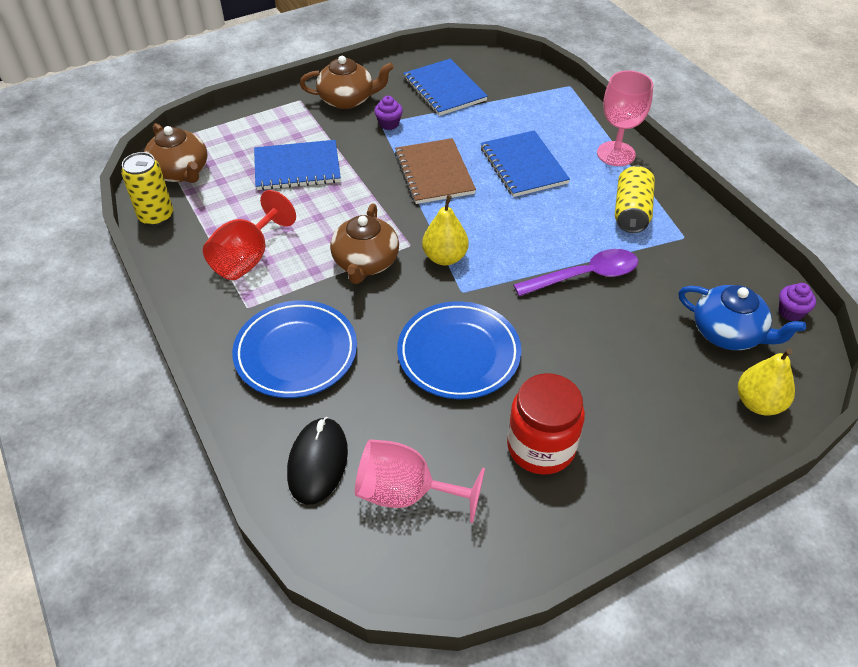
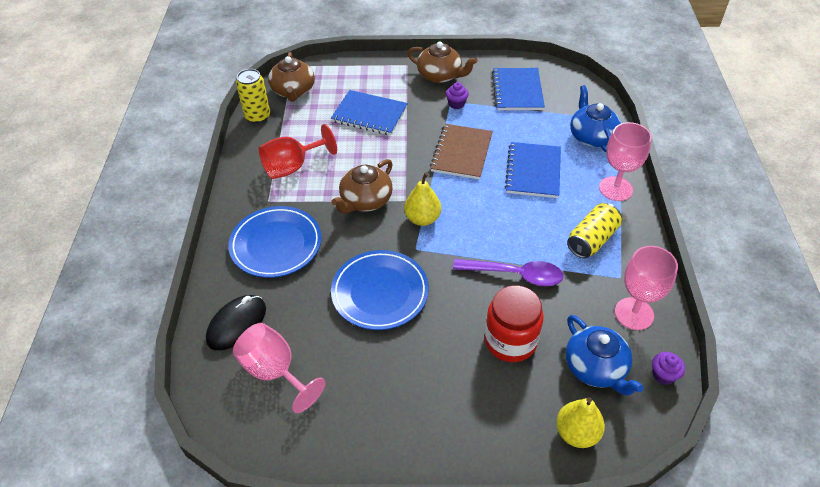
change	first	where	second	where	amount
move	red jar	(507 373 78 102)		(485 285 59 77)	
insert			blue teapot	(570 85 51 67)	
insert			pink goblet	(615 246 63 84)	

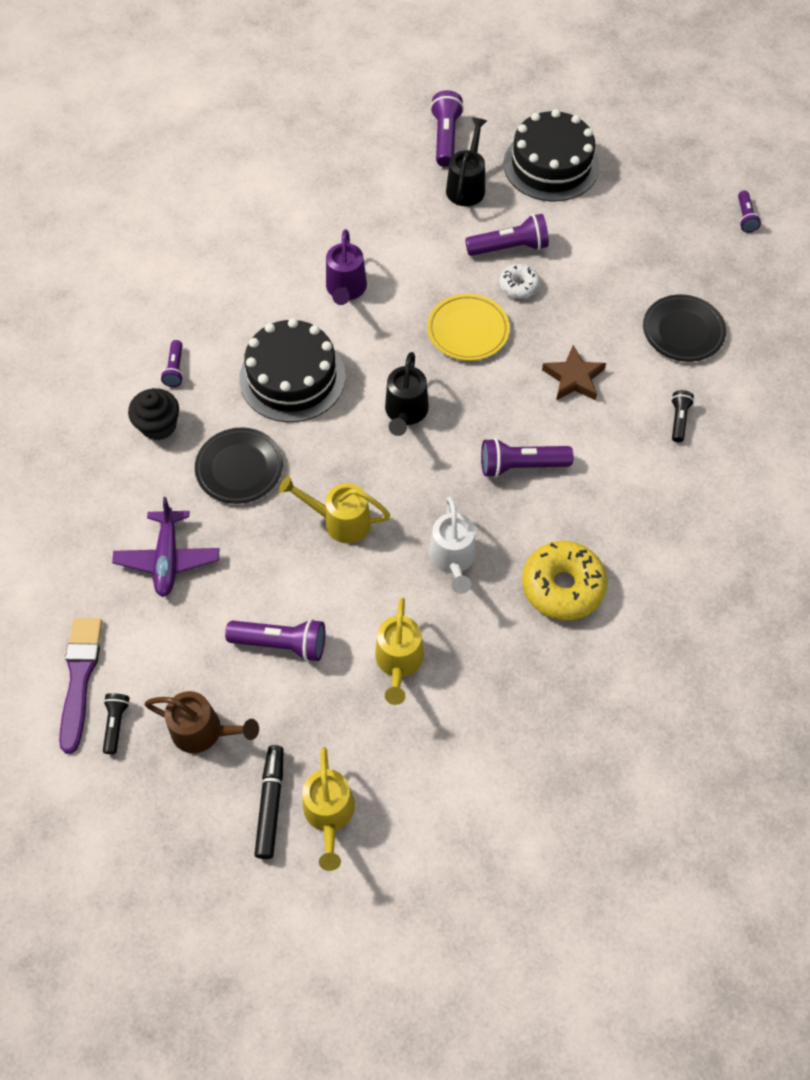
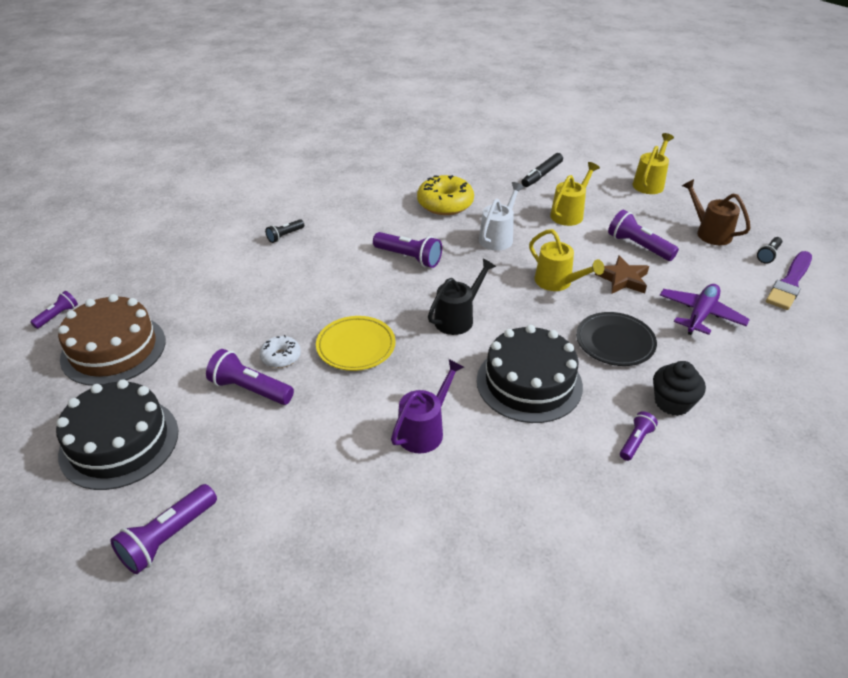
change	first	where	second	where	amount
insert			brown cake	(58 294 108 92)	
move	black marker	(254 745 30 114)		(522 153 41 34)	
move	brown star	(542 345 64 55)		(595 255 54 39)	
delete	black watering can	(446 118 41 88)			
delete	black plate	(643 295 83 67)			

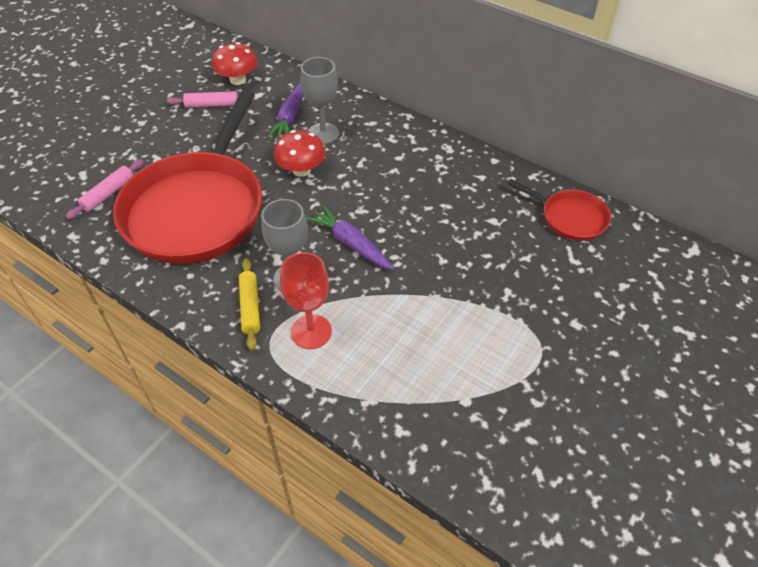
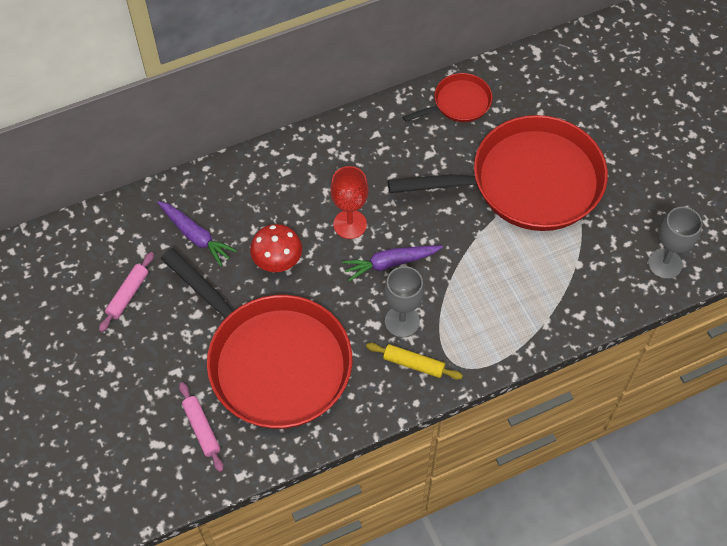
change	first	where	second	where	amount
move	red goblet	(280 252 52 97)		(330 166 38 73)	
insert			red pan	(388 115 220 116)	
move	grey goblet	(300 57 39 87)		(648 207 54 72)	
delete	red mushroom	(212 42 46 43)			

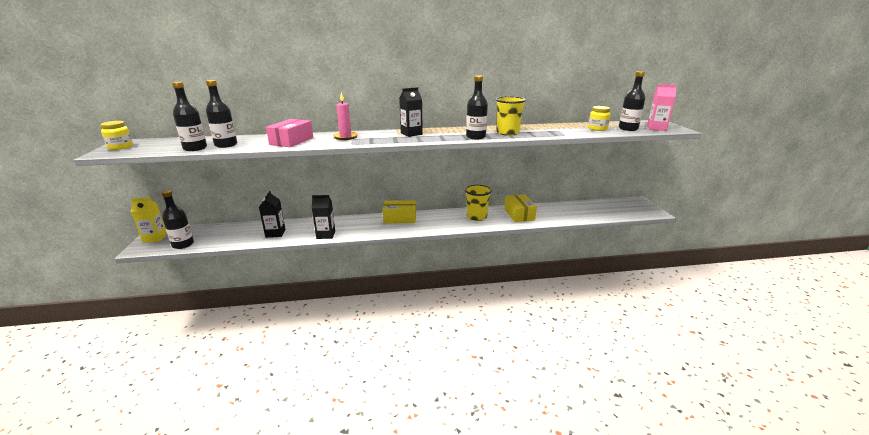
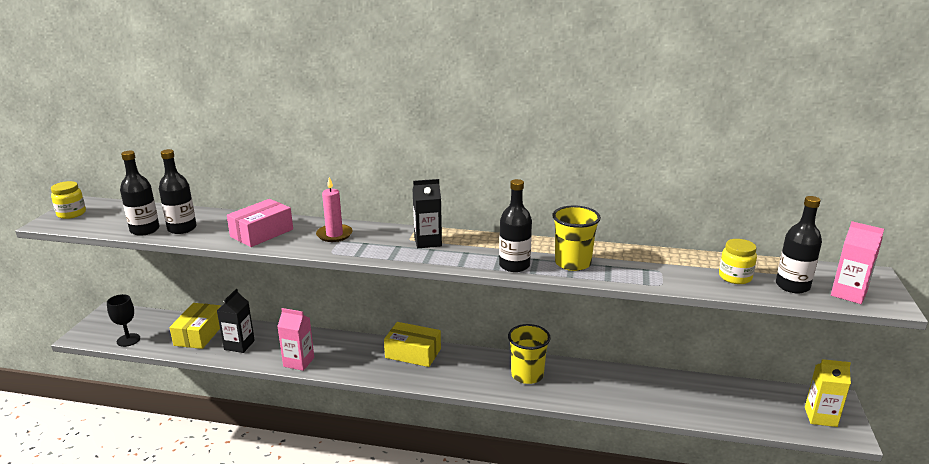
change	first	where	second	where	amount
replace	black bottle	(161 190 33 59)	black goblet	(107 294 33 53)	
move	yellow box	(504 195 33 27)		(169 303 52 46)	
recolor	black carton	(312 195 23 44)	pink carton	(277 308 37 63)	
move	yellow carton	(131 198 36 45)		(805 359 46 68)	

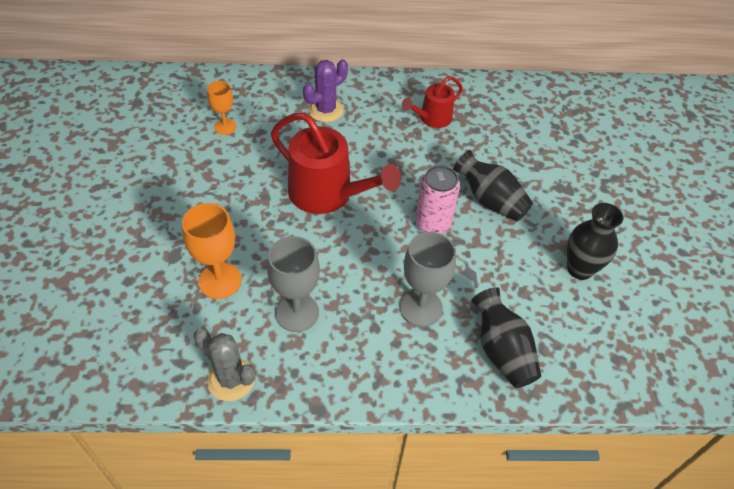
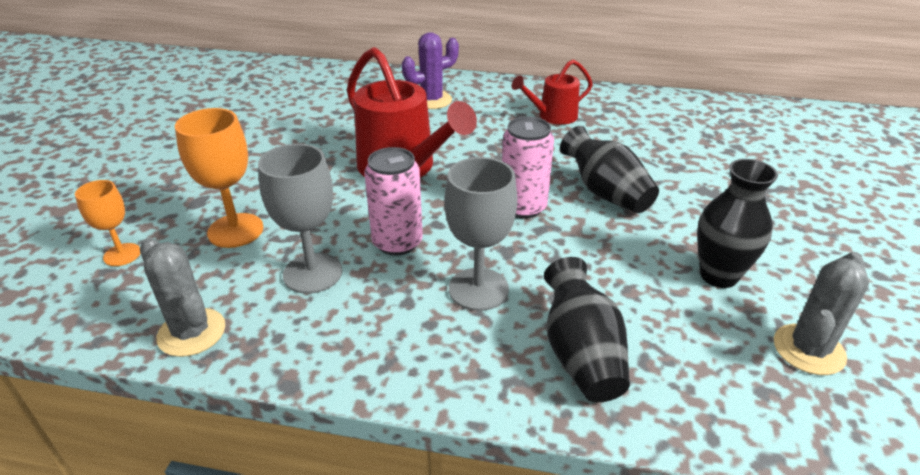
change	first	where	second	where	amount
move	orange goblet	(207 81 30 54)		(75 180 65 86)	
insert			pink can	(364 147 59 109)	
insert			grey cactus	(774 252 95 123)	

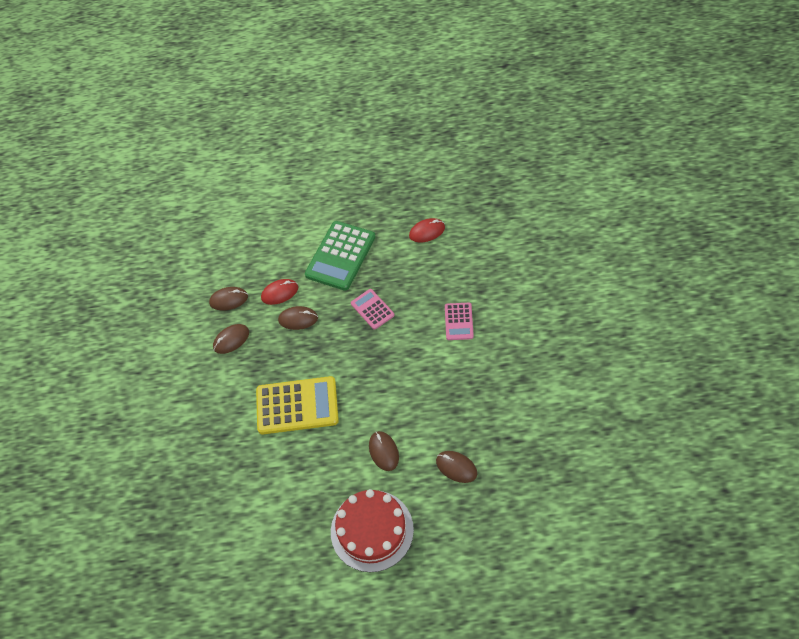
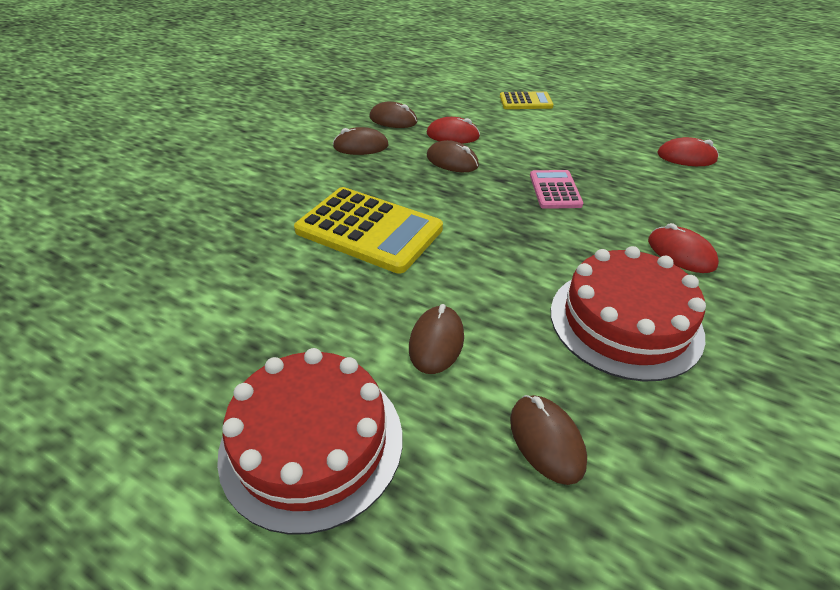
change	first	where	second	where	amount
insert			yellow calculator	(500 91 54 18)	
insert			red cake	(551 246 155 136)	
replace	pink calculator	(445 303 29 37)	red mouse	(648 223 71 50)	
delete	green calculator	(305 221 71 70)			

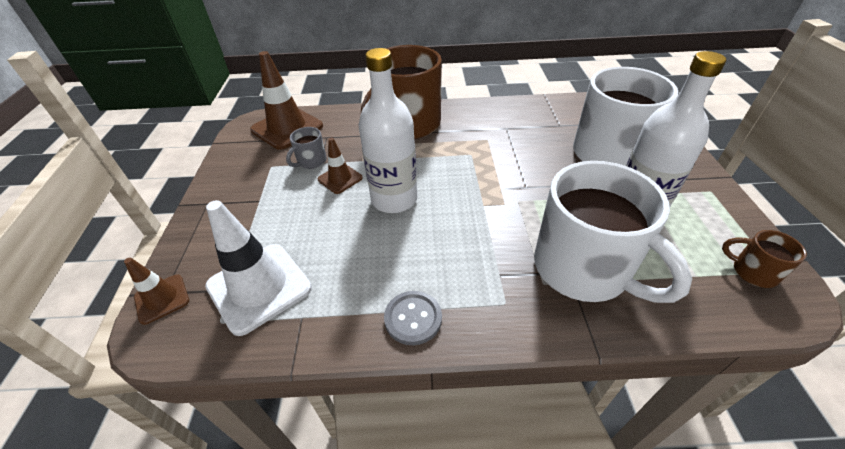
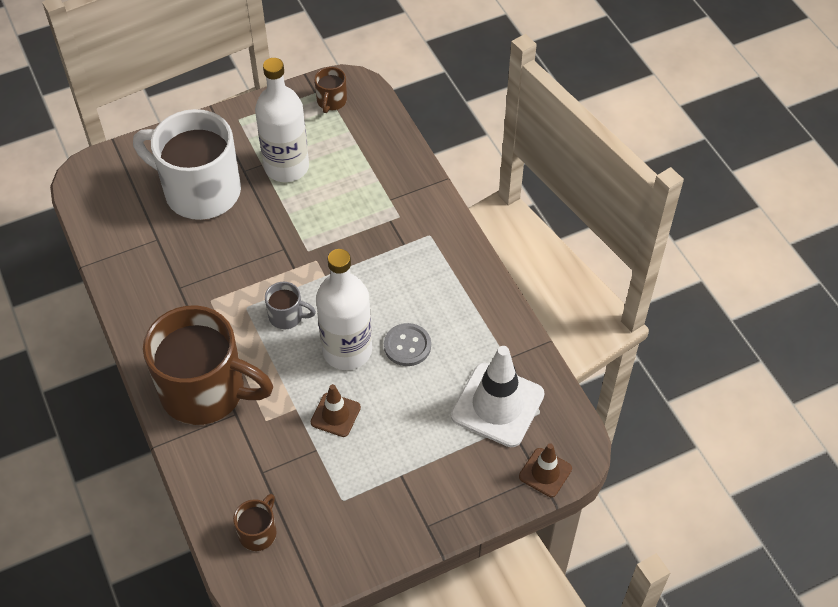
change	first	where	second	where	amount
replace	brown traffic cone	(250 51 73 99)	brown mug	(233 494 43 57)	
move	grey mug	(286 127 41 42)		(265 282 51 47)	
move	grey button	(384 291 58 54)		(384 323 47 43)	
delete	white mug	(534 161 158 142)			

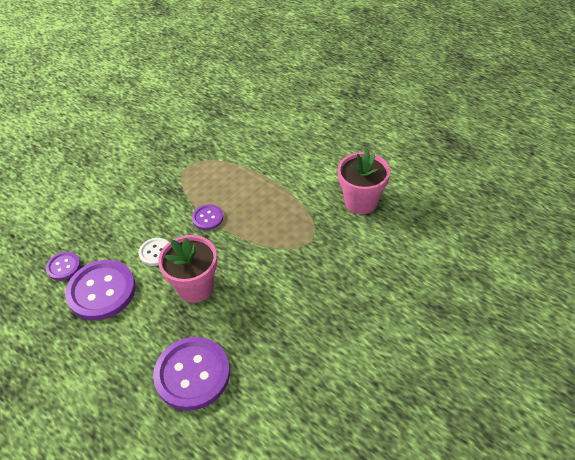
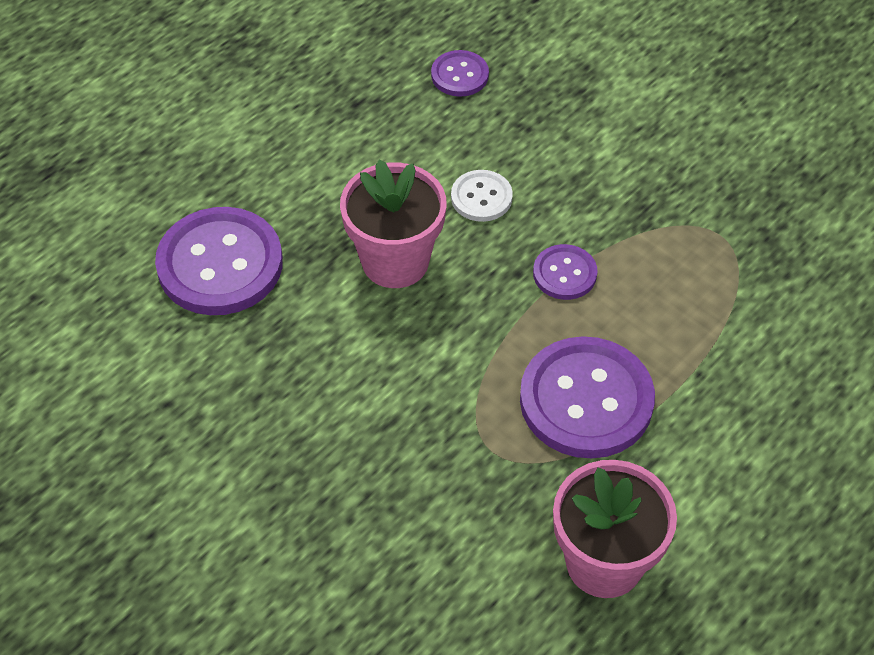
change	first	where	second	where	amount
move	purple button	(65 260 71 61)		(520 336 135 123)	

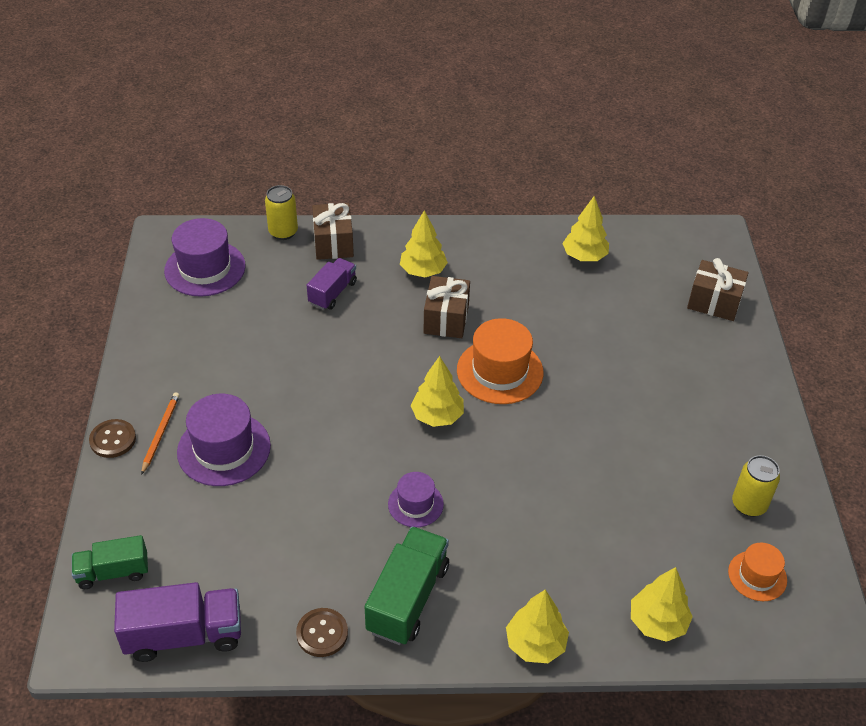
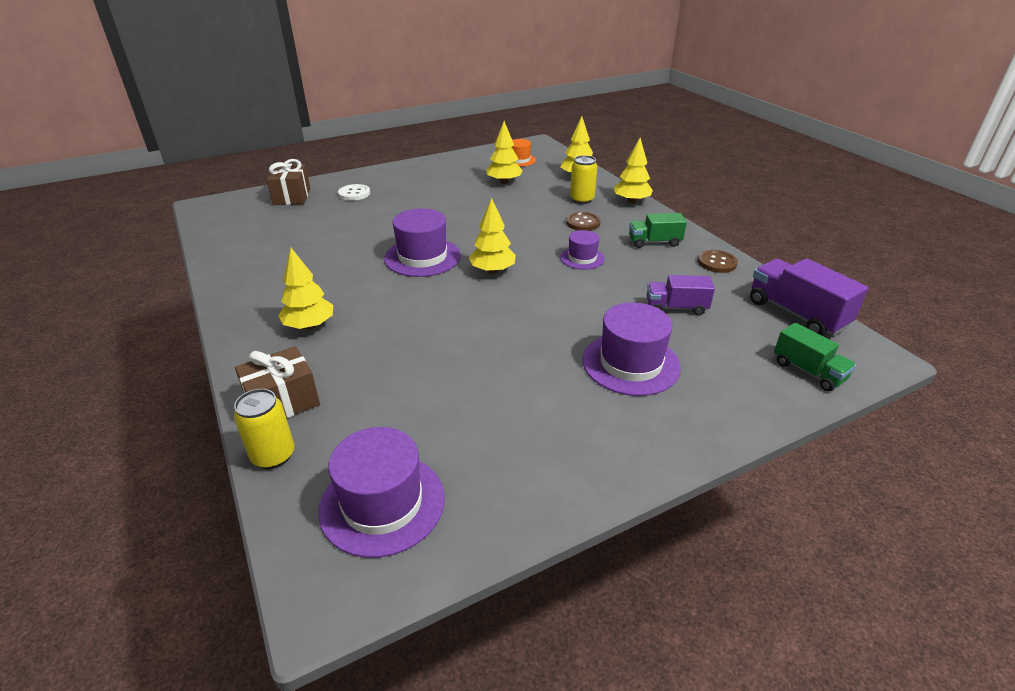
change	first	where	second	where	amount
insert			white button	(338 184 32 17)	
recolor	orange hat	(457 318 87 86)	purple hat	(384 208 77 69)	
move	yellow tree	(562 196 47 65)		(486 121 37 63)	
move	brown button	(89 419 47 39)		(566 212 34 19)	
move	yellow can	(732 455 48 62)		(570 155 28 49)	
resize	green truck	(365 527 84 118)		(629 213 58 35)	x0.64
move	purple truck	(307 258 50 52)		(647 275 68 41)	
delete	orange pencil	(141 392 39 83)			
delete	brown gift	(423 276 47 62)			

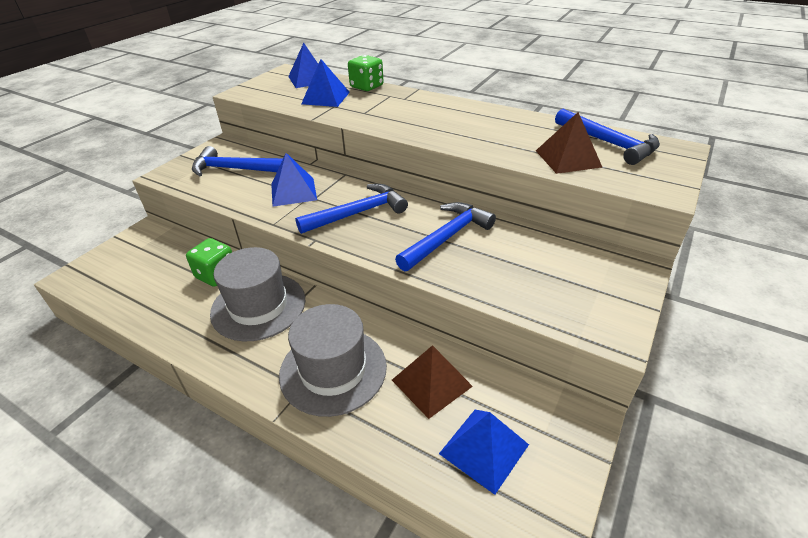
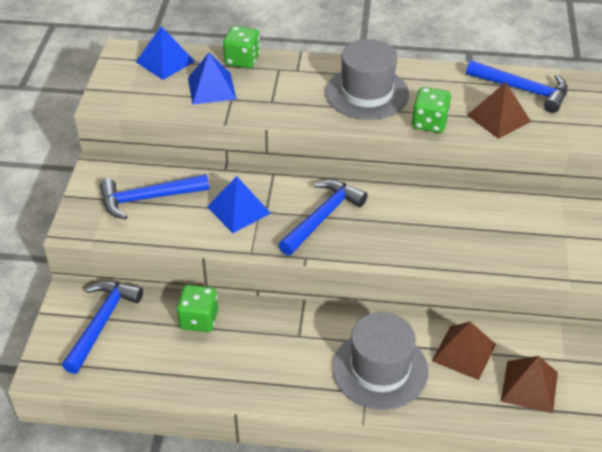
change	first	where	second	where	amount
move	blue hammer	(395 202 101 69)		(62 281 81 93)	
move	grey hat	(210 247 95 94)		(325 39 84 81)	
insert			green dice	(412 87 39 46)	
recolor	blue pyramid	(439 410 90 85)	brown pyramid	(501 356 57 57)	

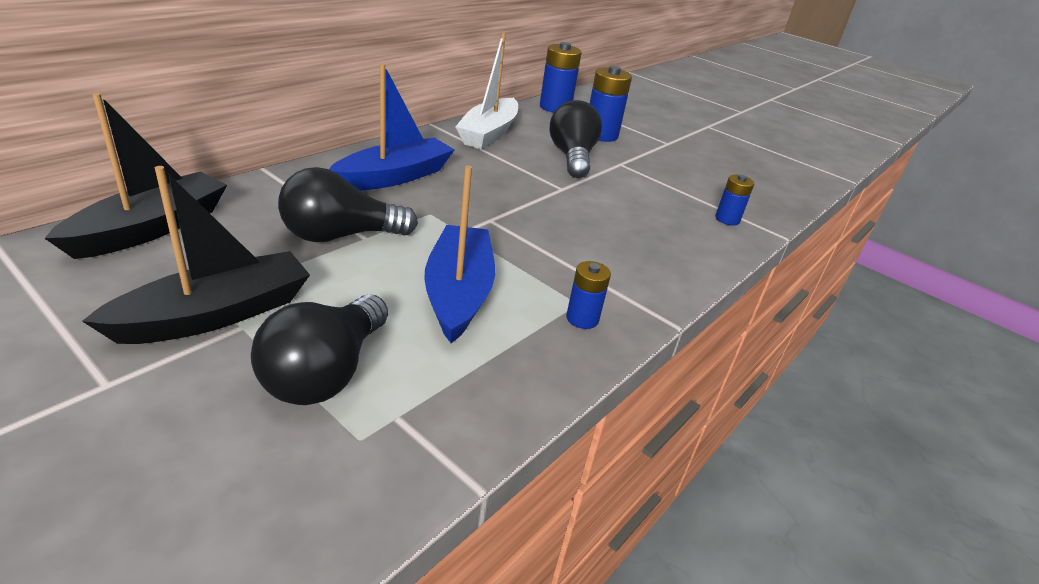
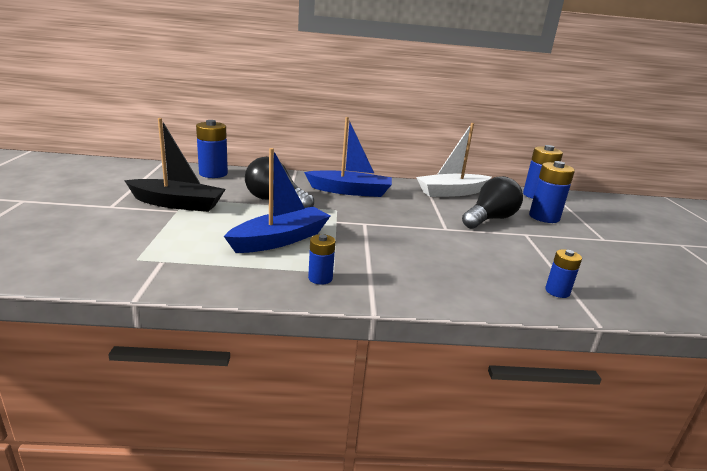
change	first	where	second	where	amount
replace	black boat	(44 93 183 166)	blue battery	(196 120 32 58)	
delete	black light bulb	(251 294 137 111)			

